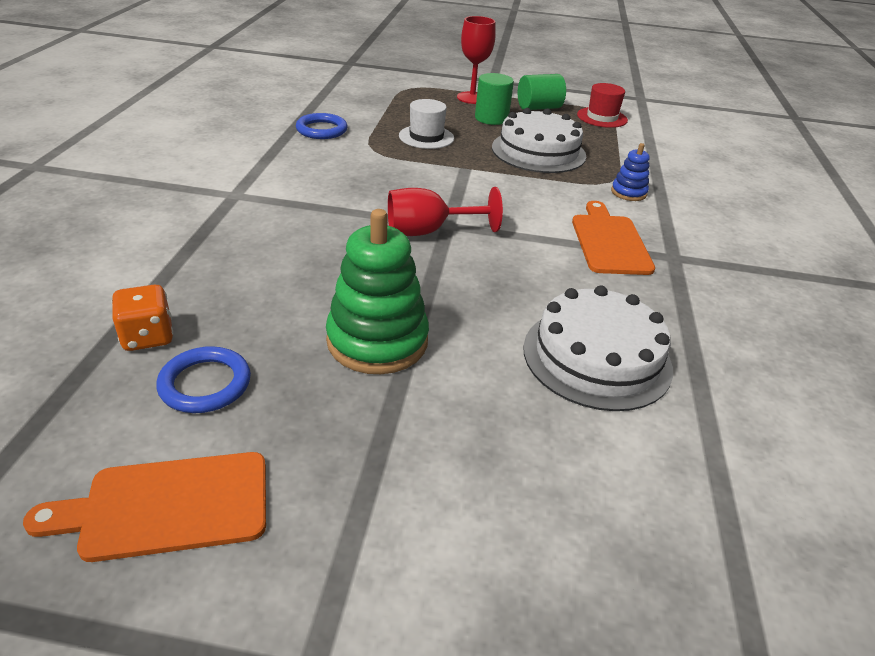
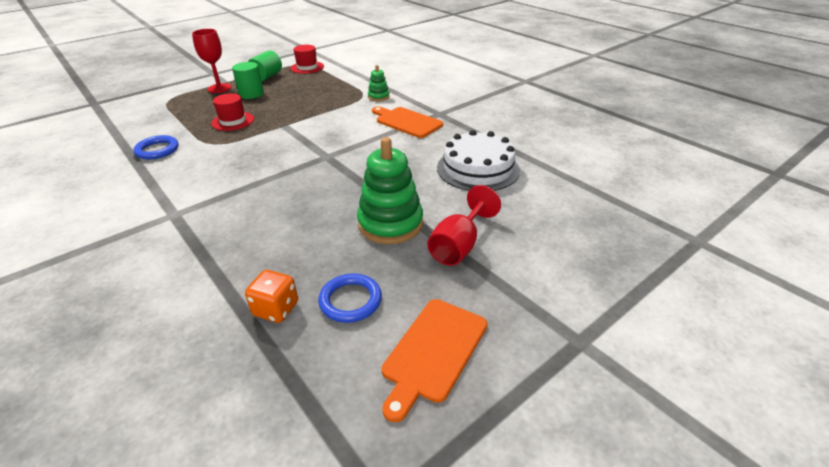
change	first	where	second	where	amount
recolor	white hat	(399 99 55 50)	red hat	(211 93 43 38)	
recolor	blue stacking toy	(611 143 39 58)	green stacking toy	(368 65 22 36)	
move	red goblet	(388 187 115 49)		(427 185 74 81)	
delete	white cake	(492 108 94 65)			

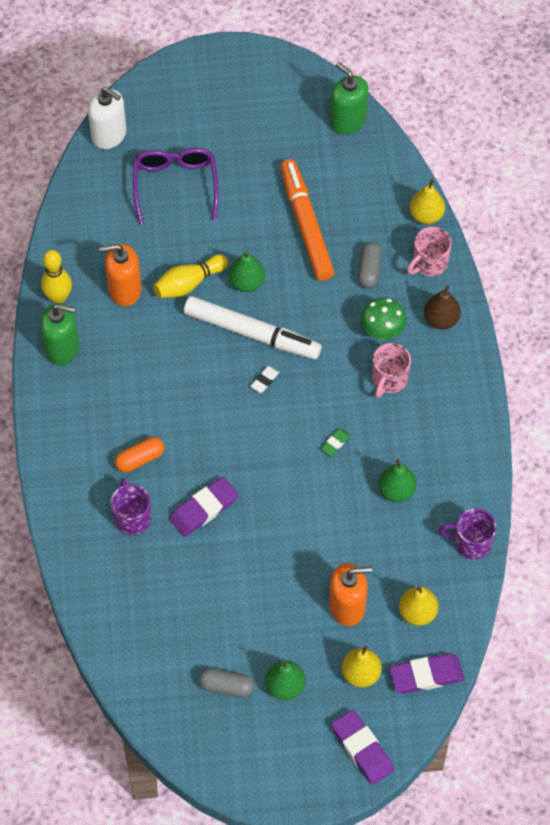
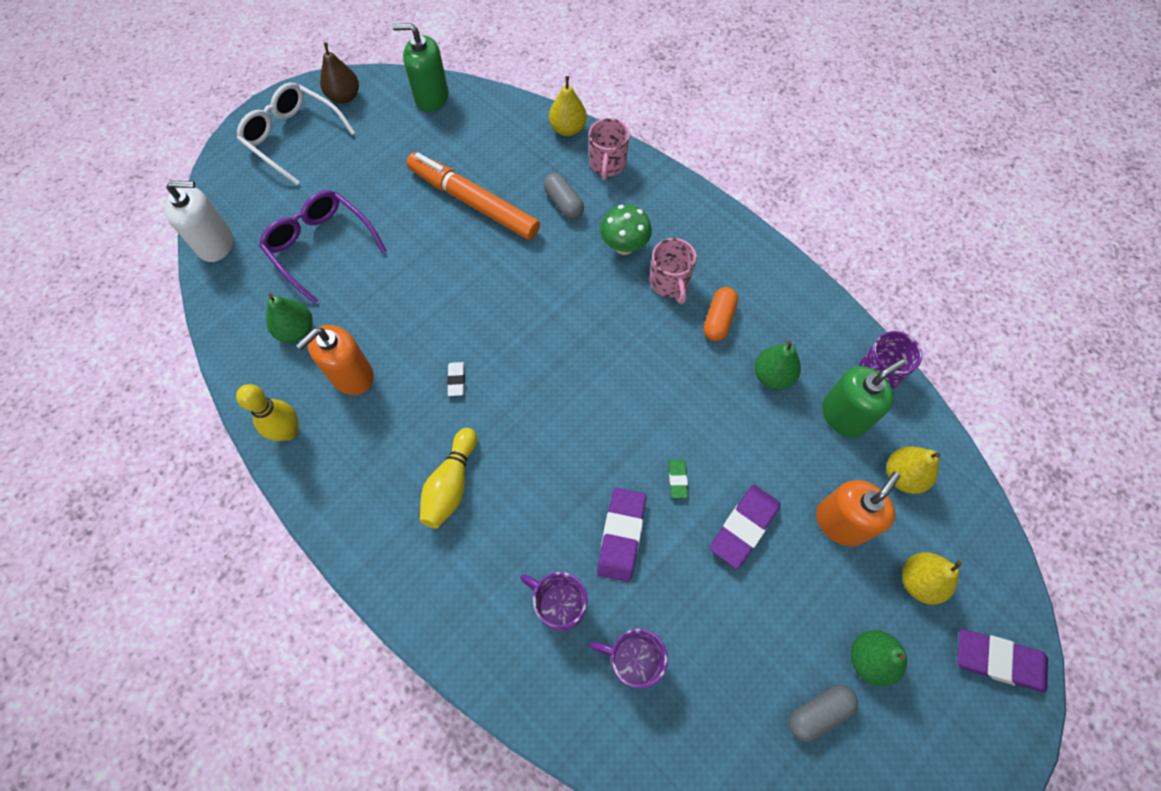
change	first	where	second	where	amount
insert			white glasses	(237 82 118 103)	
move	green pear	(229 251 36 41)		(266 293 47 50)	
move	brown pear	(424 285 37 44)		(320 42 39 62)	
move	yellow bowling pin	(153 255 75 43)		(420 428 57 101)	
move	white eraser	(250 366 29 27)		(447 362 18 34)	
insert			purple mug	(590 628 78 60)	
move	green eraser	(321 428 30 28)		(669 459 19 39)	
move	orange capsule	(115 437 49 36)		(703 287 35 55)	
move	purple eraser	(389 654 75 40)		(710 485 71 84)	
move	green soap dispenser	(40 303 39 62)		(822 359 84 79)	
delete	white marker	(184 296 138 63)			

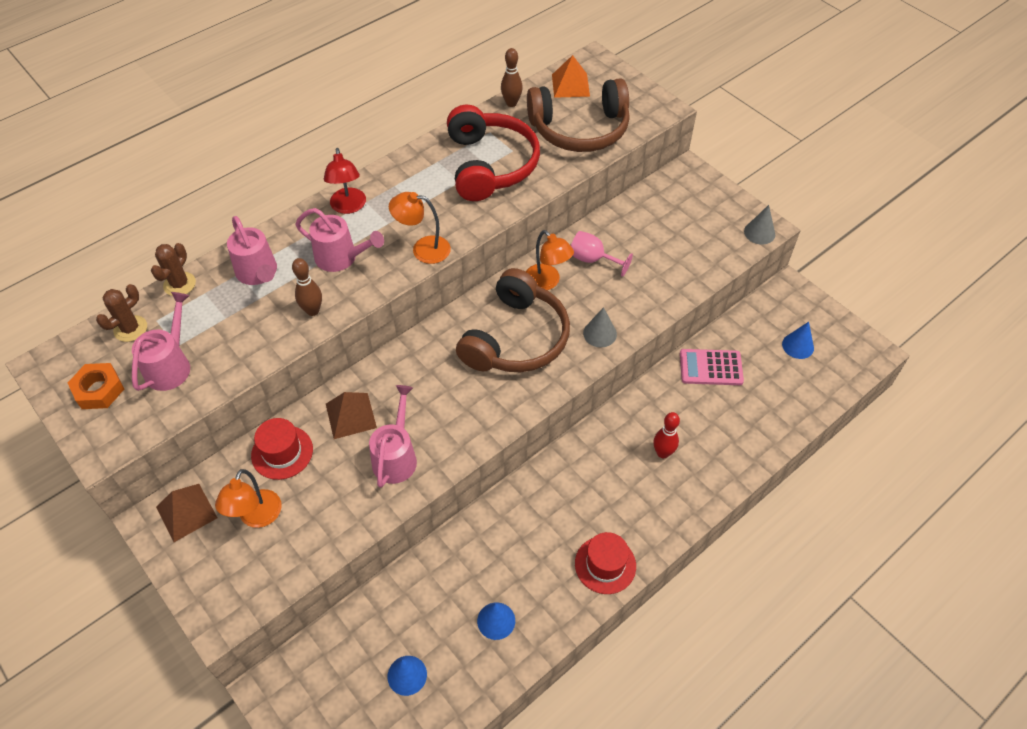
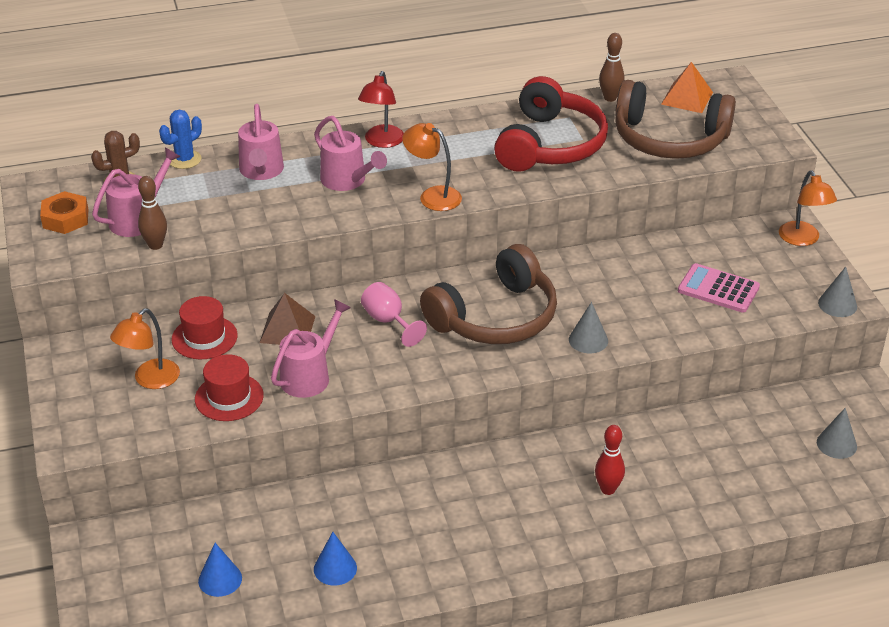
change	first	where	second	where	amount
move	brown bowling pin	(292 258 30 58)		(138 176 29 74)	
recolor	brown cactus	(151 243 45 53)	blue cactus	(159 110 43 59)	
move	red hat	(575 532 61 62)		(195 354 69 67)	
move	pink goblet	(571 231 62 46)		(361 282 66 65)	
move	pink calculator	(680 349 64 36)		(678 263 82 50)	
move	orange lamp	(526 230 48 60)		(779 171 58 75)	
recolor	blue cone	(782 322 32 37)	grey cone	(817 408 40 51)	
delete	brown pyramid	(156 484 61 58)			

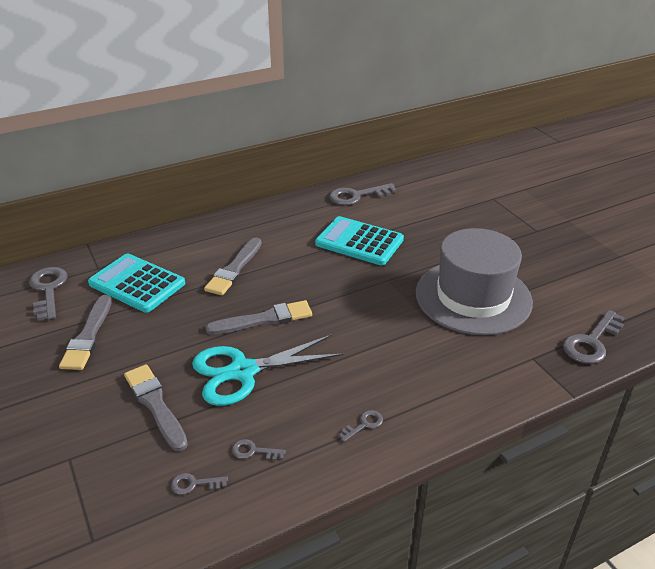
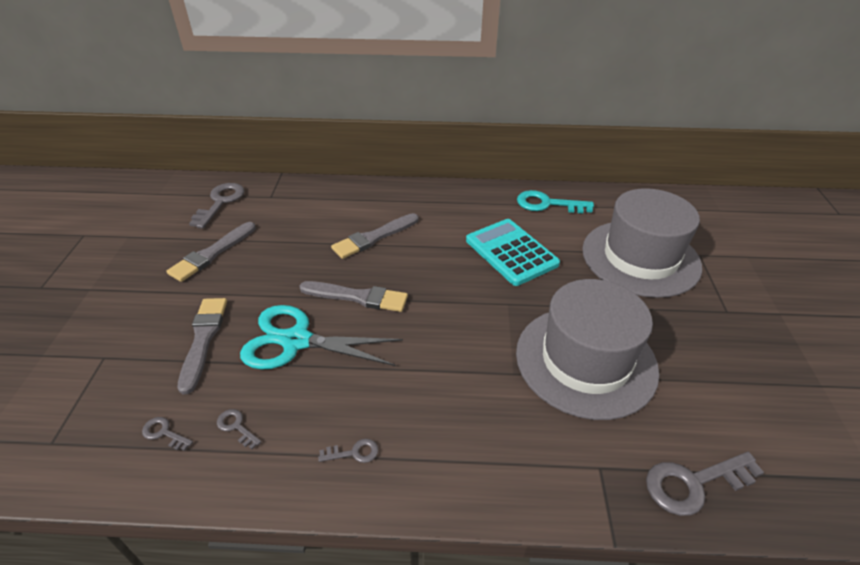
change	first	where	second	where	amount
recolor	grey key	(329 183 68 22)	turquoise key	(517 190 77 23)	
insert			grey hat	(582 188 120 110)	
delete	turquoise calculator	(88 254 97 59)			

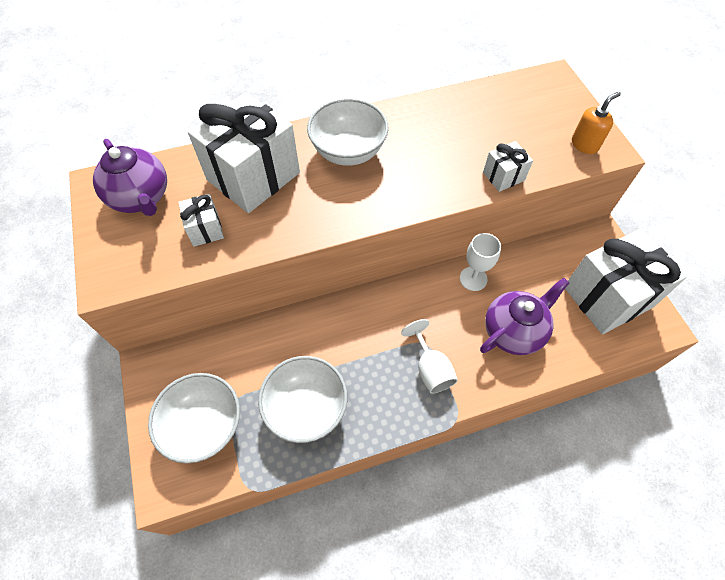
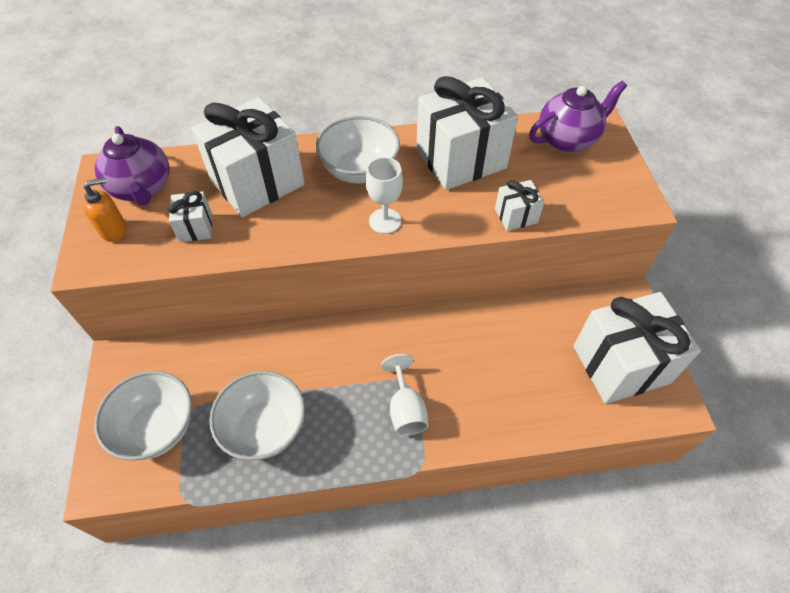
change	first	where	second	where	amount
move	orange soap dispenser	(572 92 49 62)		(82 177 45 65)	
move	white goblet	(460 233 41 58)		(366 157 37 77)	
insert			white gift	(416 76 102 114)	
move	purple teapot	(480 278 89 77)		(529 80 98 72)	

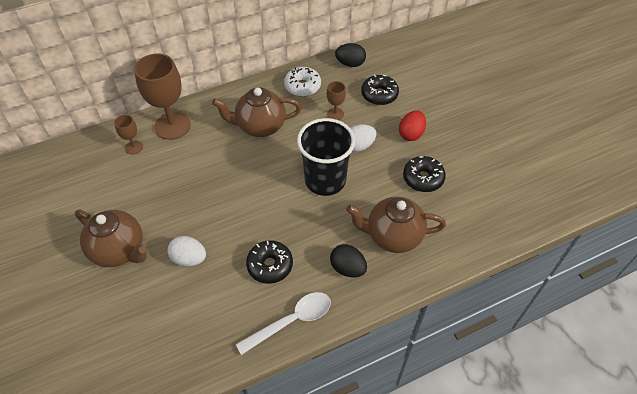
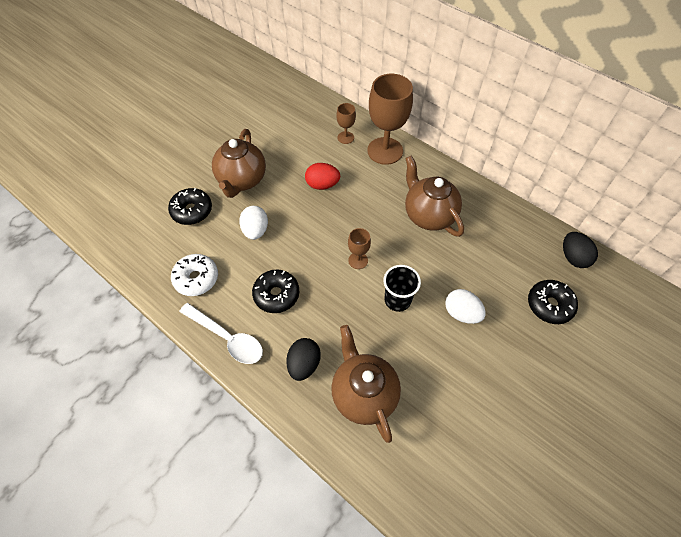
change	first	where	second	where	amount
move	black donut	(403 156 43 36)		(168 188 44 37)	
move	white donut	(284 67 37 30)		(171 254 47 42)	
move	red egg	(399 111 27 30)		(305 163 35 27)	
move	brown goblet	(327 81 19 39)		(348 228 23 41)	
resize	black cup	(297 118 58 78)		(384 265 37 47)	x0.58

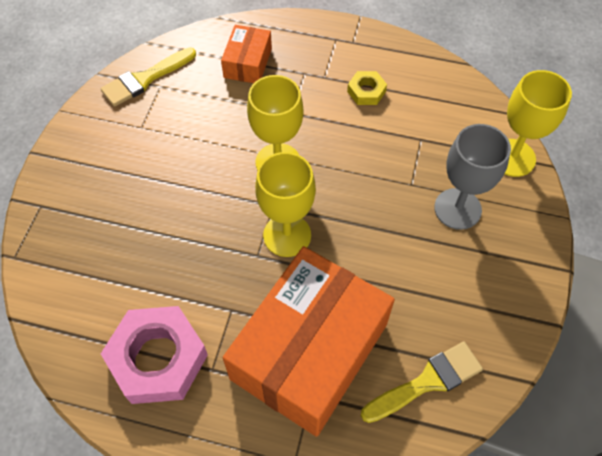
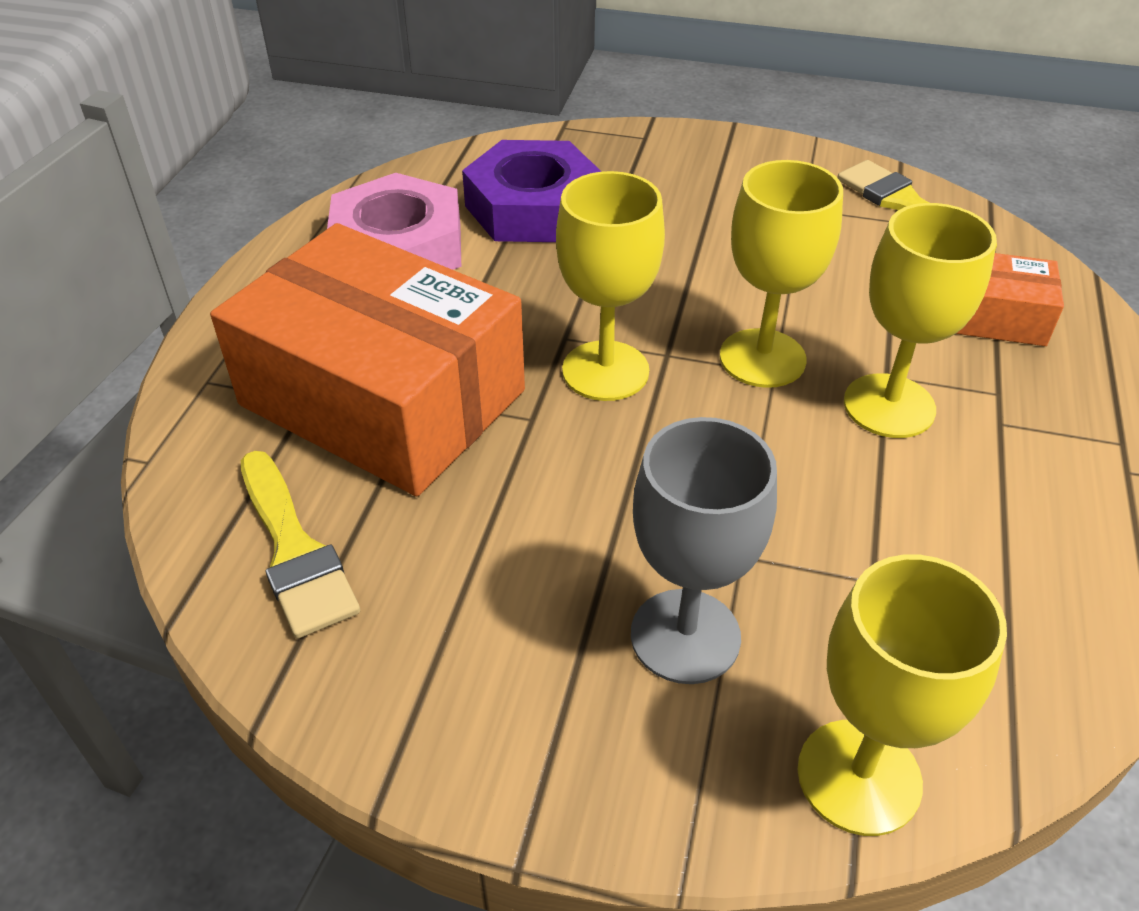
change	first	where	second	where	amount
insert			purple nut	(462 140 140 102)	
insert			yellow goblet	(844 203 153 235)	
delete	yellow nut	(347 71 40 34)			

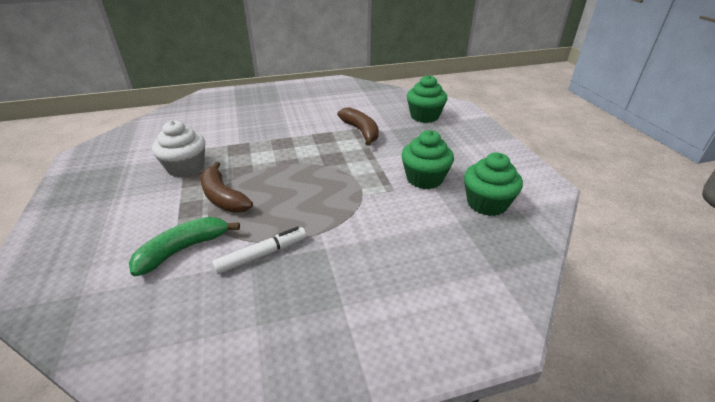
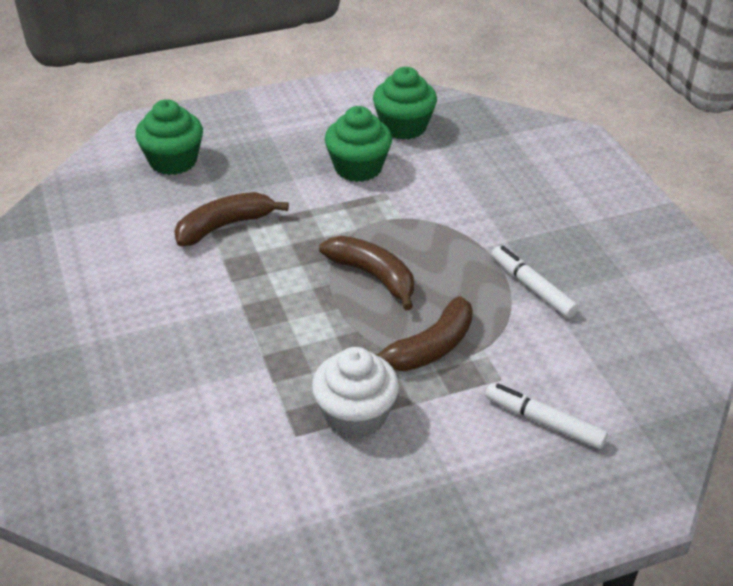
change	first	where	second	where	amount
insert			brown banana	(319 236 95 74)	
insert			white marker	(485 383 123 66)	
delete	green banana	(129 217 111 59)			

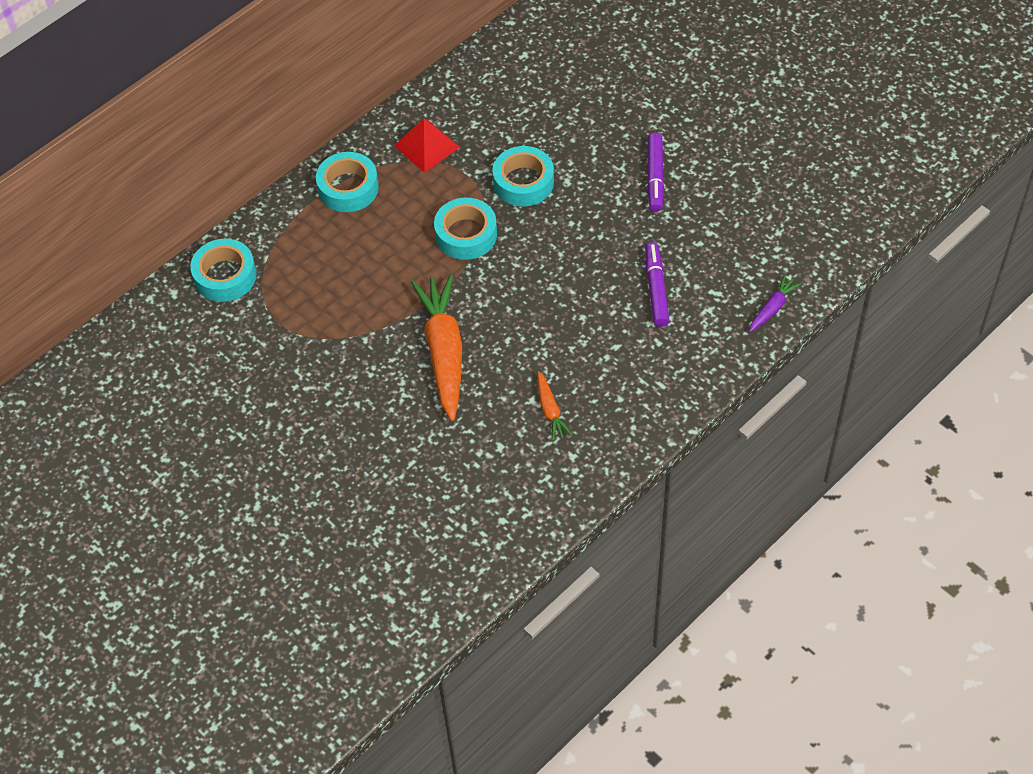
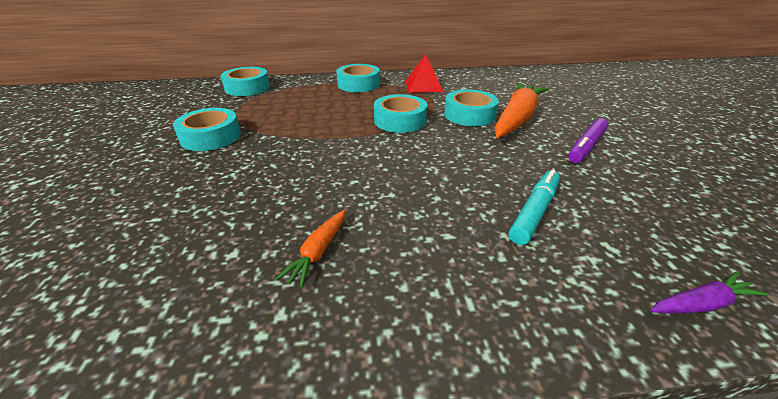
change	first	where	second	where	amount
insert			turquoise tape	(173 108 68 43)	
move	orange carrot	(411 274 51 147)		(495 83 54 55)	
recolor	purple marker	(645 242 25 85)	turquoise marker	(509 169 51 76)	

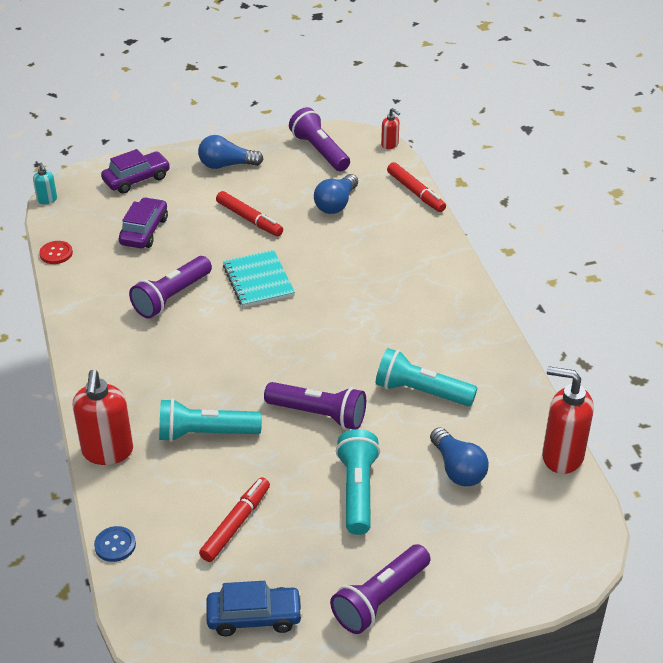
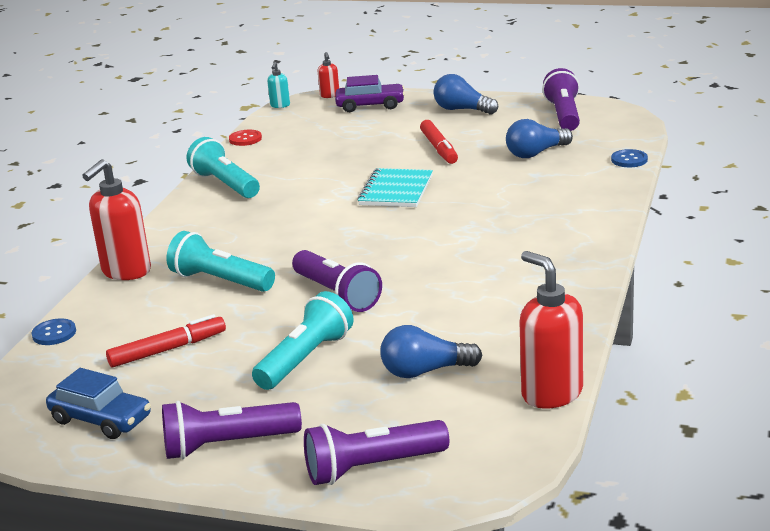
change	first	where	second	where	amount
move	turquoise flashlight	(376 348 101 59)		(187 137 73 61)	
move	purple flashlight	(129 256 83 62)		(304 420 145 65)	
move	red soap dispenser	(381 108 19 41)		(317 52 22 46)	
rotate	blue light bulb	(430 427 59 59)		(380 325 102 53)	75 degrees clockwise
replace	red marker	(387 162 59 50)	blue button	(611 149 37 18)	
delete	purple car	(119 197 49 51)			

